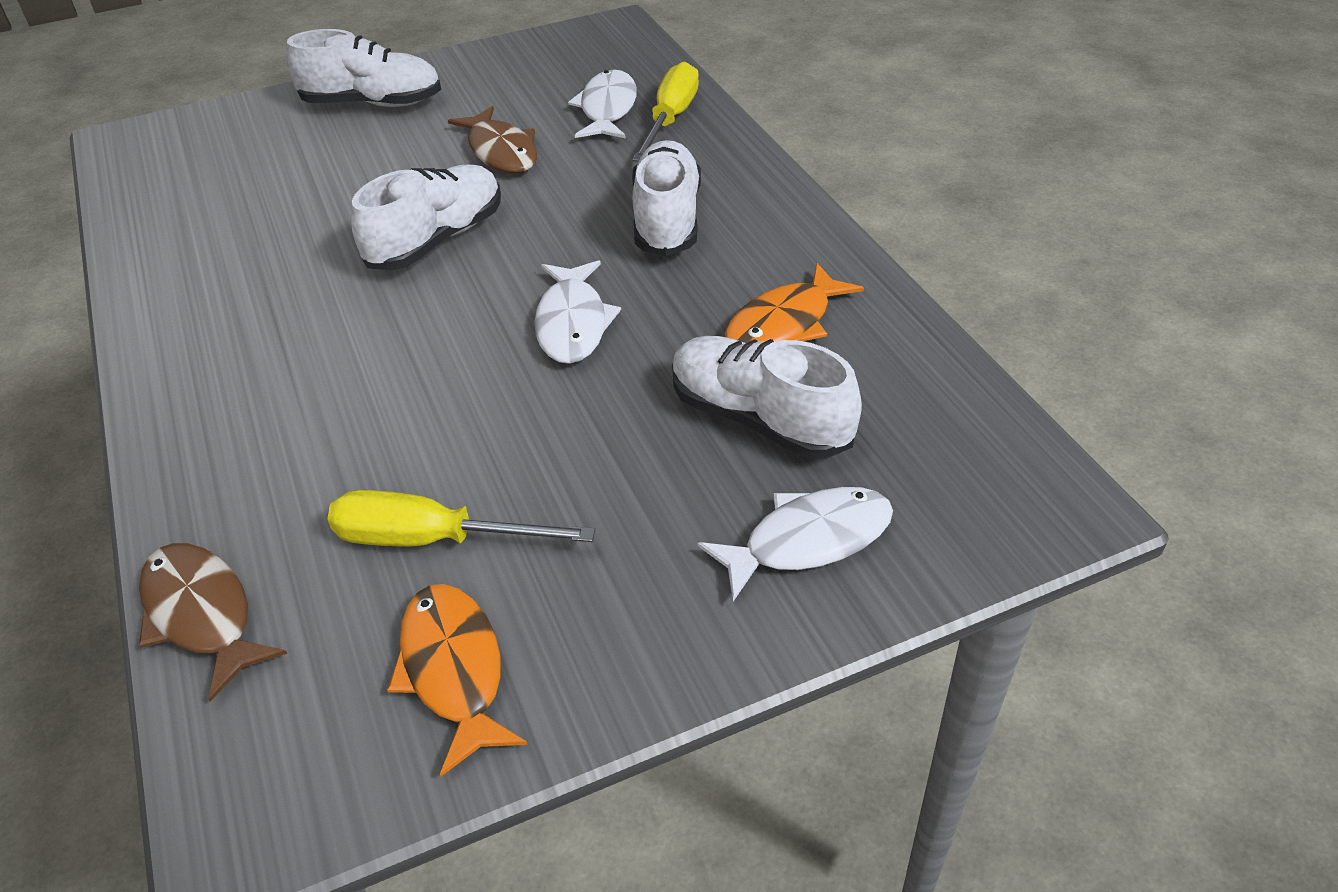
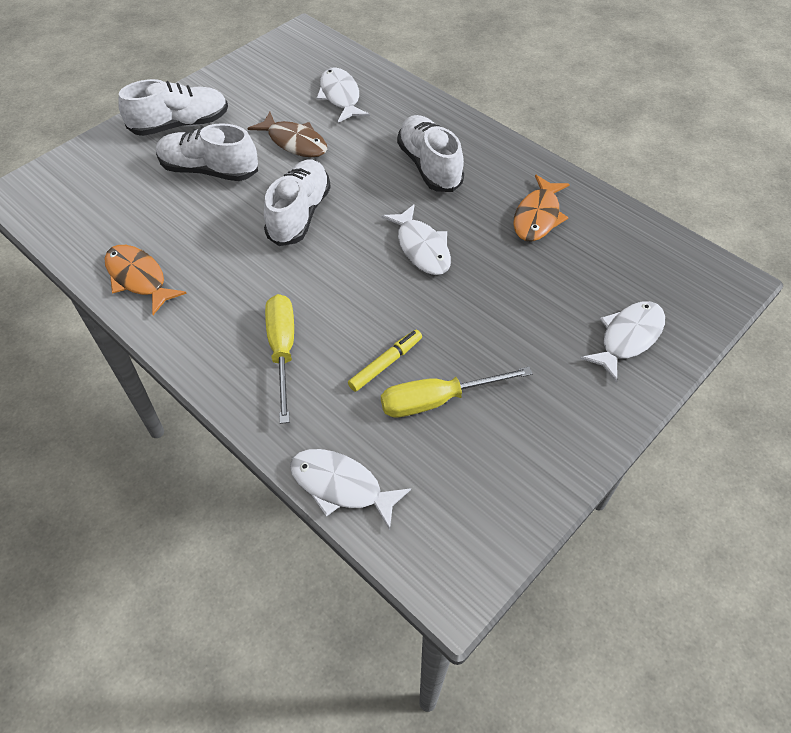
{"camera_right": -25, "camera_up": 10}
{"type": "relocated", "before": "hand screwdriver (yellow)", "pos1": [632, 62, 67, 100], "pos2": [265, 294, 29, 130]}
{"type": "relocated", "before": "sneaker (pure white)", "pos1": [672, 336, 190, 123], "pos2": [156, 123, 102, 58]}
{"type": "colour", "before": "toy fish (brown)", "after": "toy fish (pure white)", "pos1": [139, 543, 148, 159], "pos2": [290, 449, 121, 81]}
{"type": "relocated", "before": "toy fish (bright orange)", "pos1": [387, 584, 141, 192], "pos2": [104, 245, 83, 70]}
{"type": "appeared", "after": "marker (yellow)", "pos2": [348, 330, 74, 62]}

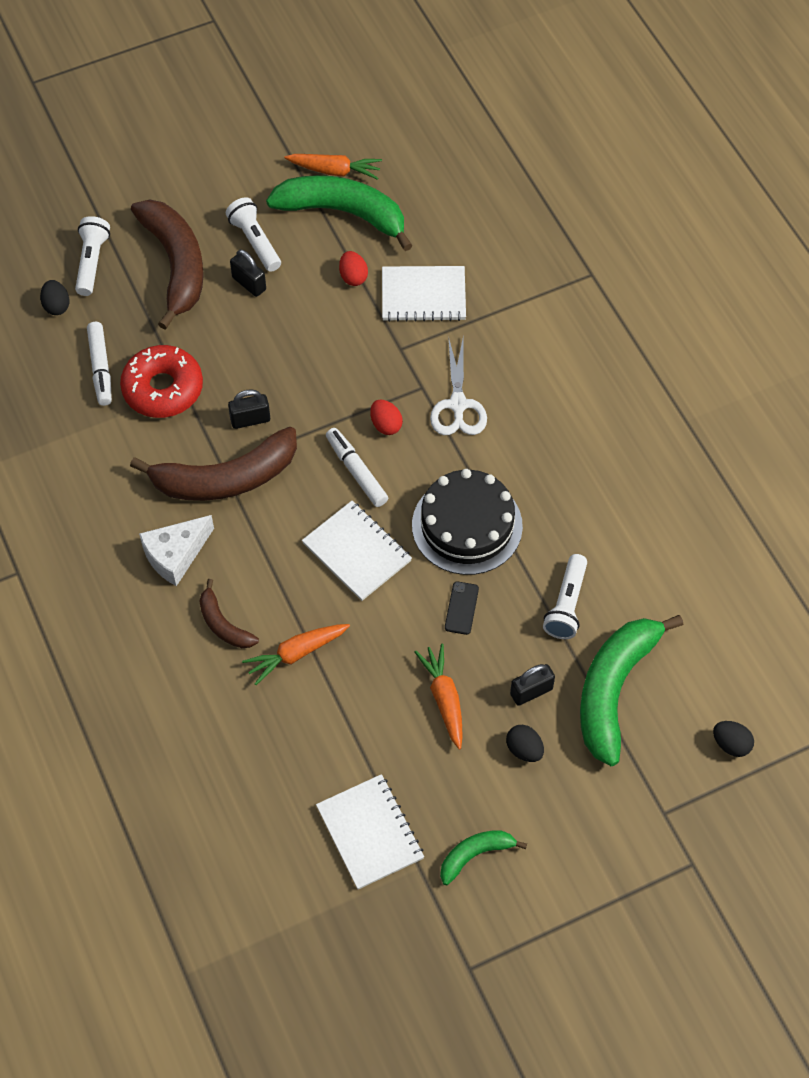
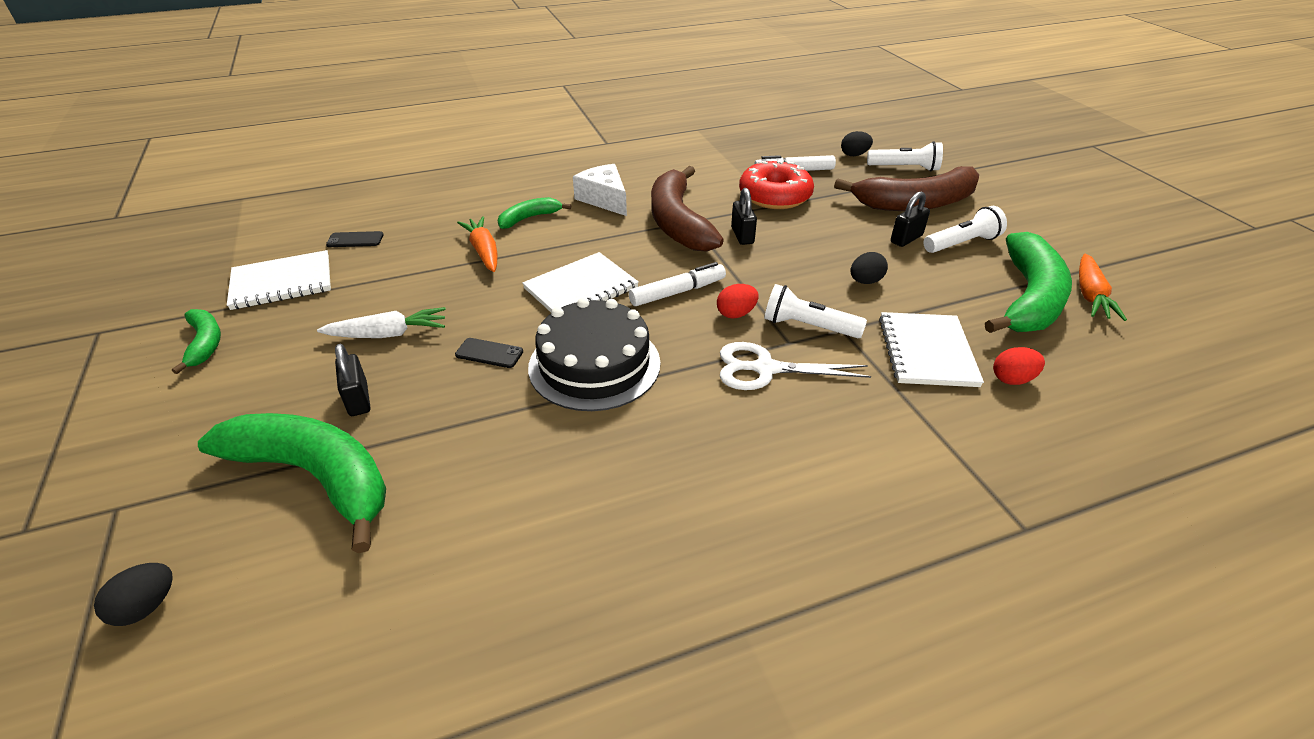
{"camera_right": 95, "camera_up": -20}
{"type": "relocated", "before": "toy egg (crimson)", "pos1": [339, 251, 29, 35], "pos2": [993, 347, 52, 38]}
{"type": "relocated", "before": "pocket torch (pure white)", "pos1": [543, 554, 44, 85], "pos2": [764, 284, 103, 54]}
{"type": "colour", "before": "toy banana (brown)", "after": "toy banana (green)", "pos1": [200, 579, 59, 69], "pos2": [498, 197, 73, 32]}
{"type": "colour", "before": "toy carrot (bright orange)", "after": "toy carrot (pure white)", "pos1": [414, 643, 49, 107], "pos2": [317, 307, 129, 31]}
{"type": "relocated", "before": "toy egg (jet-black)", "pos1": [506, 725, 38, 37], "pos2": [850, 252, 38, 32]}
{"type": "appeared", "after": "mobile phone (jet-black)", "pos2": [326, 231, 58, 16]}

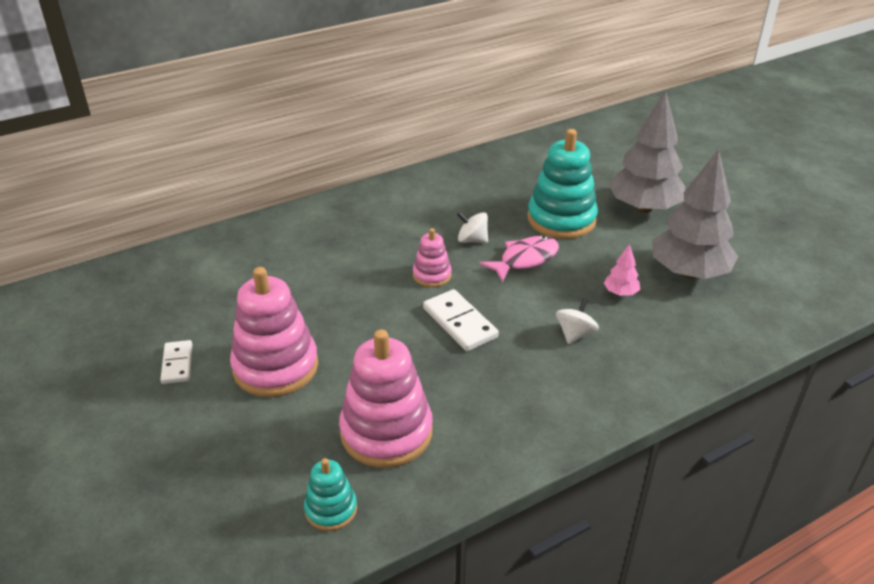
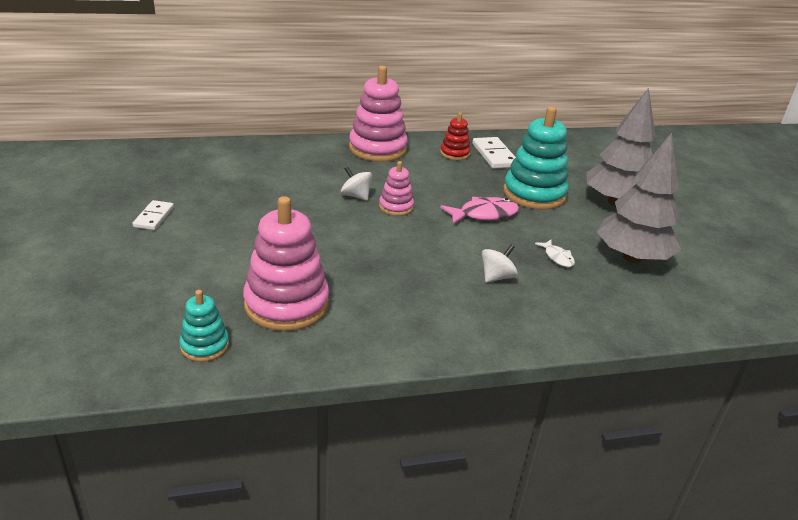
{"camera_right": 15, "camera_up": -5}
{"type": "relocated", "before": "whirligig (pure white)", "pos1": [457, 212, 31, 31], "pos2": [341, 167, 31, 34]}
{"type": "exchanged", "before": "tree (rosy)", "after": "toy fish (pure white)", "pos1": [604, 244, 36, 52], "pos2": [535, 240, 40, 27]}
{"type": "relocated", "before": "stacking toy (rosy)", "pos1": [230, 267, 88, 130], "pos2": [349, 66, 59, 96]}
{"type": "relocated", "before": "domino (pure white)", "pos1": [423, 289, 76, 62], "pos2": [472, 137, 44, 32]}
{"type": "appeared", "after": "stacking toy (crimson)", "pos2": [440, 112, 31, 48]}

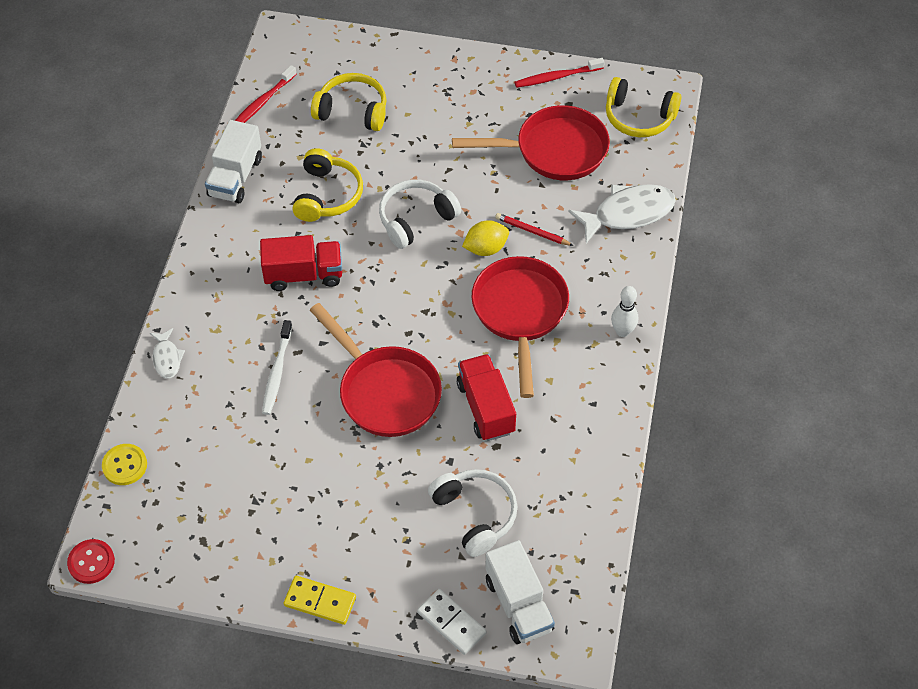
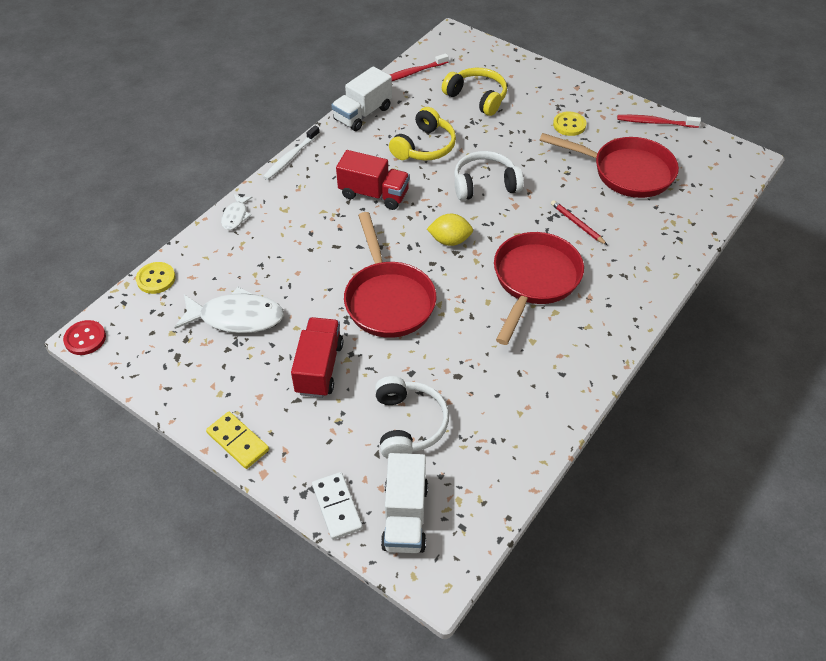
{"camera_right": 25, "camera_up": -5}
{"type": "missing", "before": "over-ear headphones (yellow)", "pos1": [606, 77, 76, 60]}
{"type": "relocated", "before": "toy fish (pure white)", "pos1": [568, 184, 108, 59], "pos2": [174, 287, 110, 46]}
{"type": "relocated", "before": "toy lemon (yellow)", "pos1": [462, 220, 47, 36], "pos2": [427, 214, 46, 32]}
{"type": "missing", "before": "skittle (pure white)", "pos1": [611, 286, 27, 51]}
{"type": "relocated", "before": "dental brush (pure white)", "pos1": [262, 320, 30, 95], "pos2": [263, 125, 57, 55]}
{"type": "relocated", "before": "truck (crimson)", "pos1": [457, 354, 59, 87], "pos2": [291, 317, 52, 81]}
{"type": "appeared", "after": "button (yellow)", "pos2": [553, 111, 34, 25]}

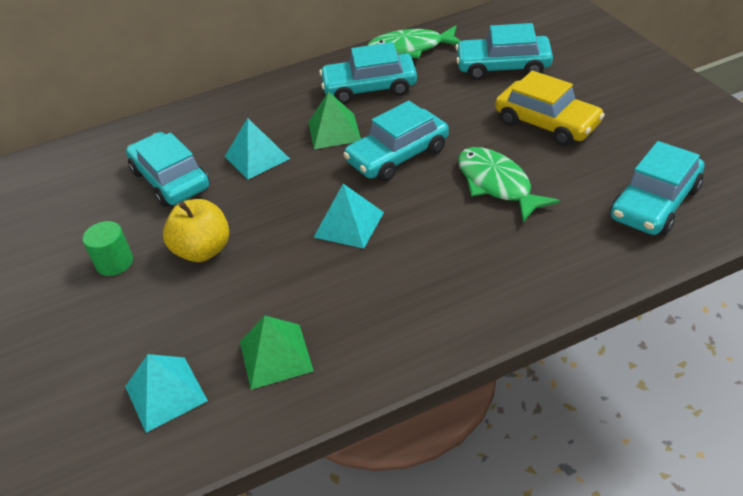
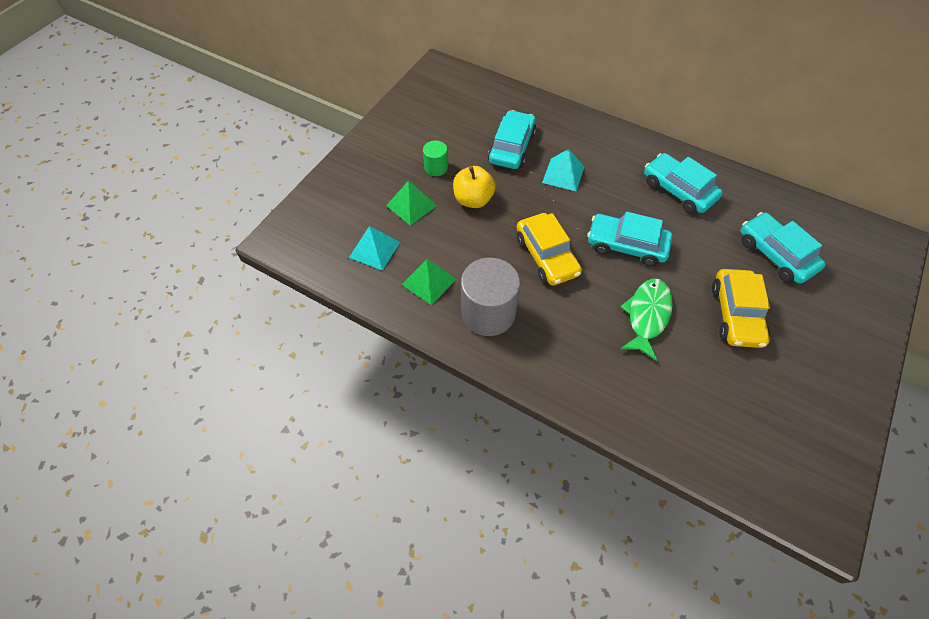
{"camera_right": 50, "camera_up": 15}
{"type": "missing", "before": "toy fish (green)", "pos1": [367, 25, 93, 34]}
{"type": "relocated", "before": "pyramid (green)", "pos1": [308, 91, 53, 58], "pos2": [386, 180, 51, 46]}
{"type": "missing", "before": "car (teal)", "pos1": [610, 141, 94, 94]}
{"type": "exchanged", "before": "pyramid (teal)", "after": "car (yellow)", "pos1": [314, 184, 70, 65], "pos2": [517, 213, 65, 73]}
{"type": "appeared", "after": "cylinder shape (gray)", "pos2": [461, 258, 59, 78]}

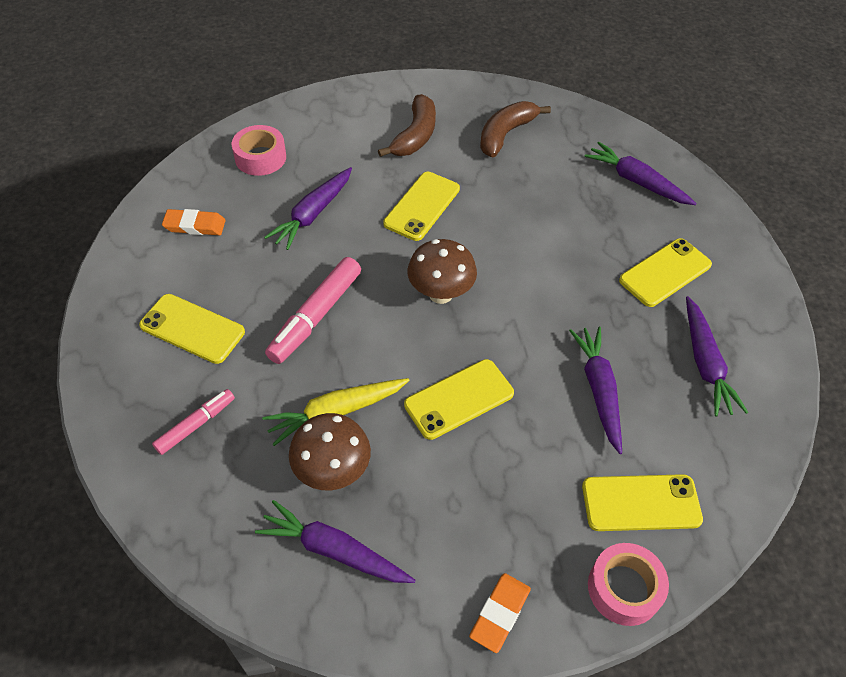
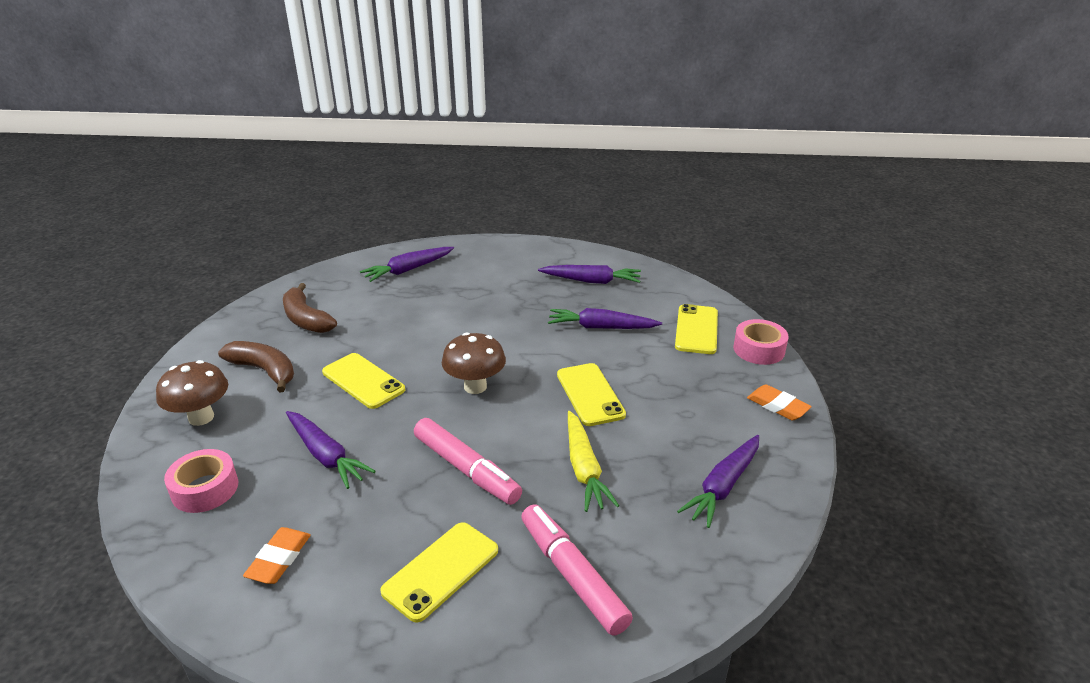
{"camera_right": -75, "camera_up": -20}
{"type": "missing", "before": "mobile phone (yellow)", "pos1": [619, 238, 93, 69]}
{"type": "size", "before": "marker (rosy)", "pos1": [152, 389, 83, 66], "pos2": [521, 504, 112, 132], "scale": 1.66}
{"type": "relocated", "before": "fungus (brown)", "pos1": [289, 413, 82, 77], "pos2": [156, 360, 72, 66]}

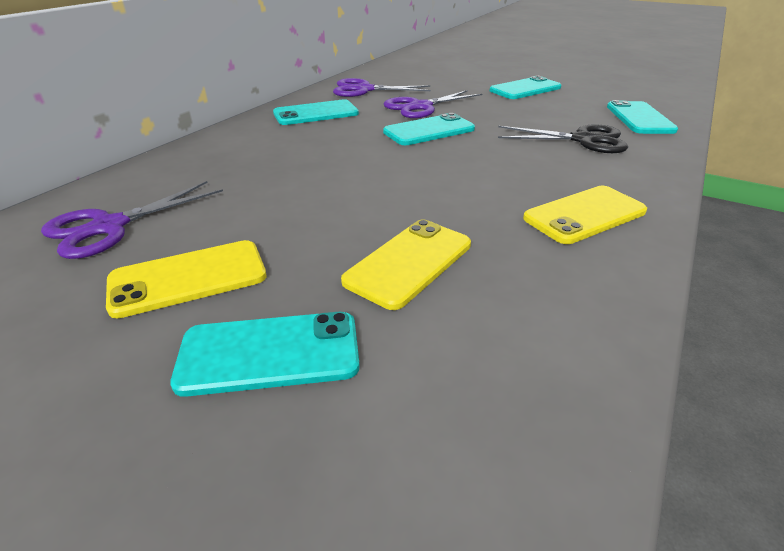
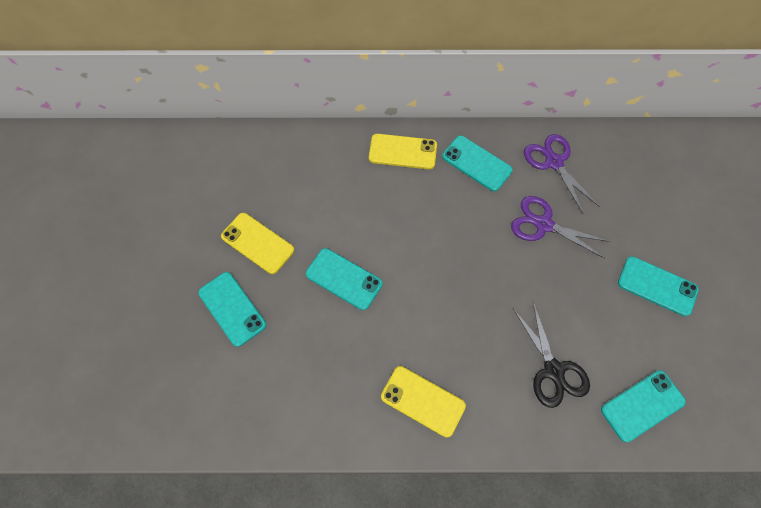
{"camera_right": 60, "camera_up": 30}
{"type": "relocated", "before": "mobile phone (teal)", "pos1": [383, 113, 92, 32], "pos2": [306, 248, 77, 62]}
{"type": "missing", "before": "scissors (purple)", "pos1": [41, 181, 182, 78]}
{"type": "relocated", "before": "mobile phone (yellow)", "pos1": [341, 219, 130, 91], "pos2": [369, 134, 68, 35]}

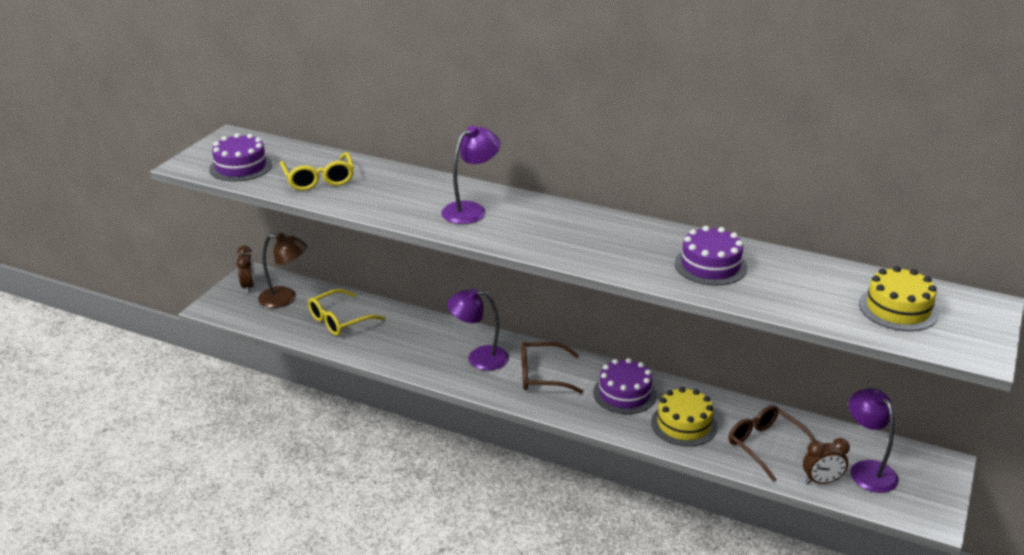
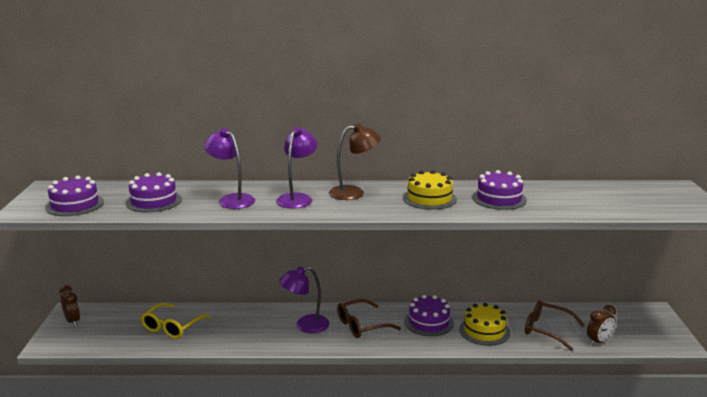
{"camera_right": -25, "camera_up": -10}
{"type": "exchanged", "before": "spectacles (yellow)", "after": "gateau (purple)", "pos1": [280, 152, 74, 39], "pos2": [126, 172, 56, 40]}
{"type": "relocated", "before": "lamp (brown)", "pos1": [258, 233, 49, 75], "pos2": [329, 123, 52, 77]}
{"type": "relocated", "before": "gateau (yellow)", "pos1": [859, 266, 80, 65], "pos2": [403, 170, 54, 40]}
{"type": "relocated", "before": "lamp (purple)", "pos1": [849, 388, 50, 105], "pos2": [204, 128, 51, 81]}

